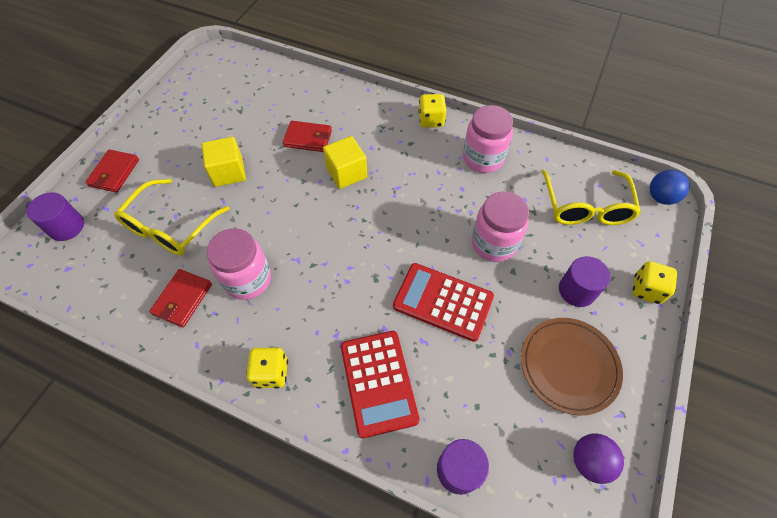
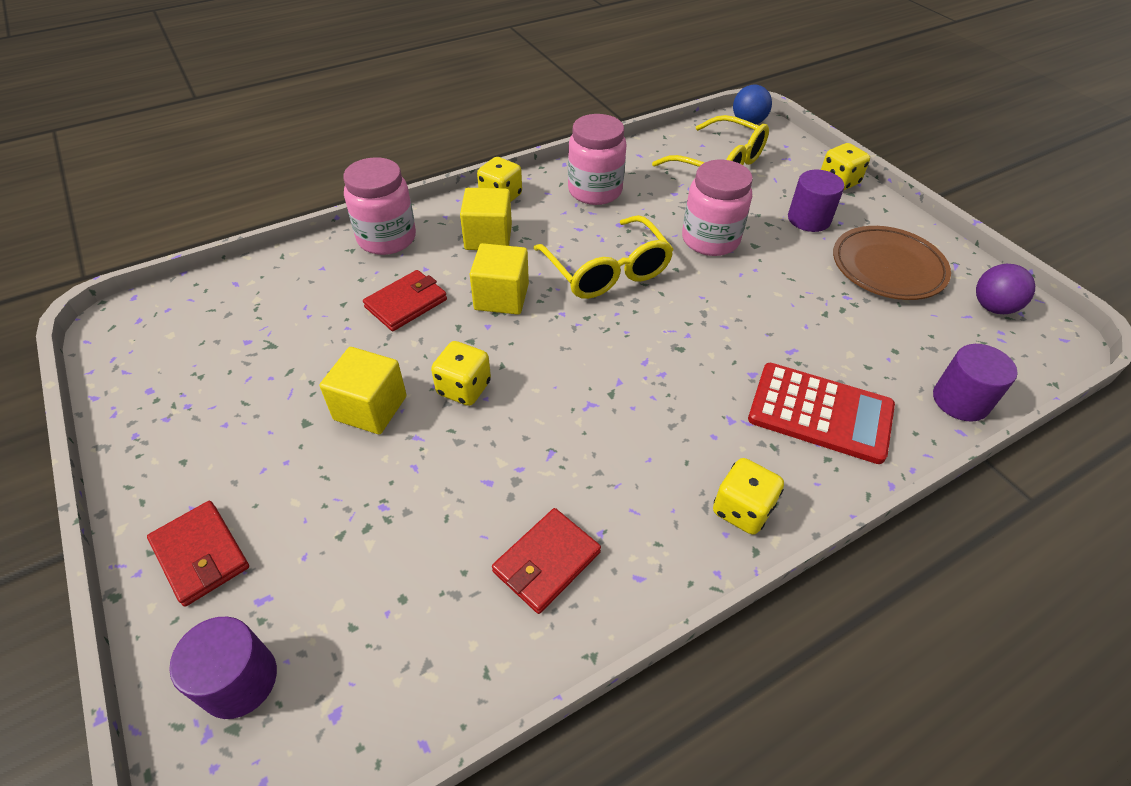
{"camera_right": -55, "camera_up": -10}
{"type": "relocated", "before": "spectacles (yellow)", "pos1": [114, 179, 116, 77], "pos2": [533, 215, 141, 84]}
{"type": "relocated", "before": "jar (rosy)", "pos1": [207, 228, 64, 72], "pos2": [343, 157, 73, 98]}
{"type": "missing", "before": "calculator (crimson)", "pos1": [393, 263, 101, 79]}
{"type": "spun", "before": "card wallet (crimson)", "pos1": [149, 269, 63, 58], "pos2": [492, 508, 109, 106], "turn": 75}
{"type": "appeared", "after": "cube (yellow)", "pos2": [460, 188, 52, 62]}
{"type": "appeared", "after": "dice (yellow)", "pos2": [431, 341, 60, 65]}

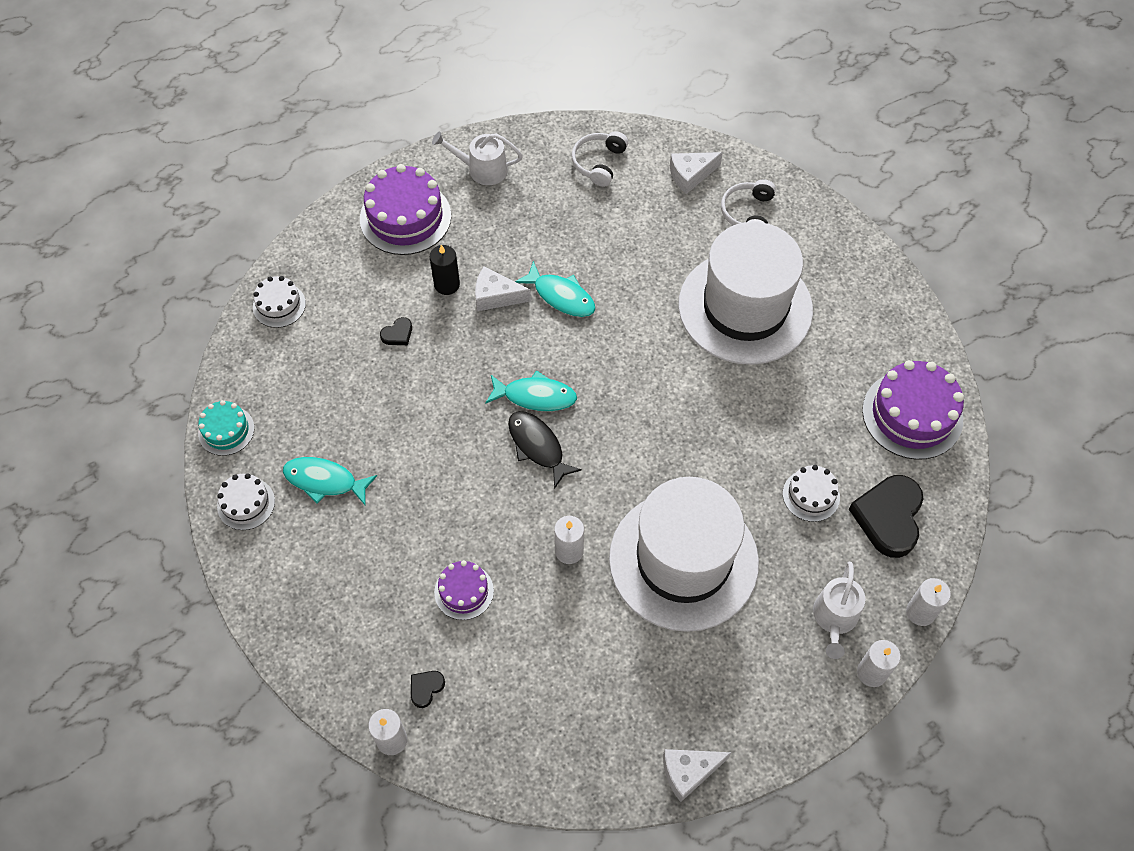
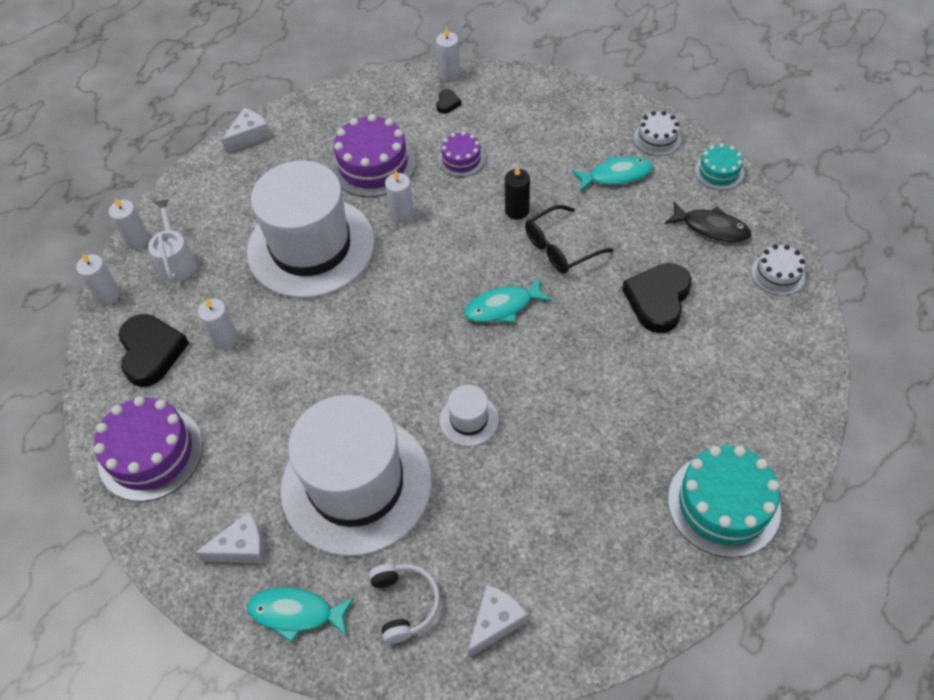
{"camera_right": 155, "camera_up": -5}
{"type": "exchanged", "before": "sprinkling can (pure white)", "after": "gateau (teal)", "pos1": [432, 131, 91, 54], "pos2": [668, 445, 113, 113]}
{"type": "missing", "before": "over-ear headphones (pure white)", "pos1": [572, 131, 56, 56]}
{"type": "relocated", "before": "gateau (purple)", "pos1": [360, 164, 91, 91], "pos2": [331, 114, 85, 83]}
{"type": "relocated", "before": "wax candle (jet-black)", "pos1": [430, 245, 30, 50], "pos2": [505, 166, 25, 54]}
{"type": "relocated", "before": "toy fish (teal)", "pos1": [515, 261, 81, 56], "pos2": [247, 587, 107, 56]}
{"type": "relocated", "before": "piece of cheese (pure white)", "pos1": [475, 267, 56, 44], "pos2": [195, 512, 70, 51]}
{"type": "size", "before": "heart shape (jet-black)", "pos1": [380, 317, 32, 28], "pos2": [622, 263, 70, 70], "scale": 2.25}
{"type": "relocated", "before": "toy fish (jet-black)", "pos1": [508, 411, 74, 78], "pos2": [665, 202, 86, 40]}
{"type": "exchanged", "before": "gateau (pure white)", "after": "wax candle (pure white)", "pos1": [783, 465, 57, 57], "pos2": [198, 299, 40, 51]}
{"type": "appeared", "after": "spectacles (jet-black)", "pos2": [525, 205, 88, 69]}
{"type": "appeared", "after": "hat (pure white)", "pos2": [440, 385, 59, 61]}

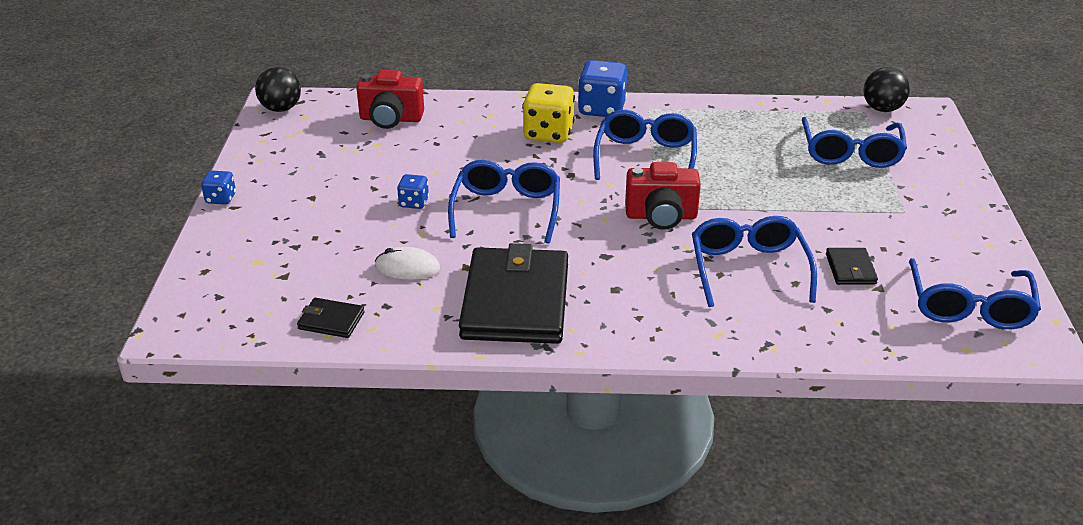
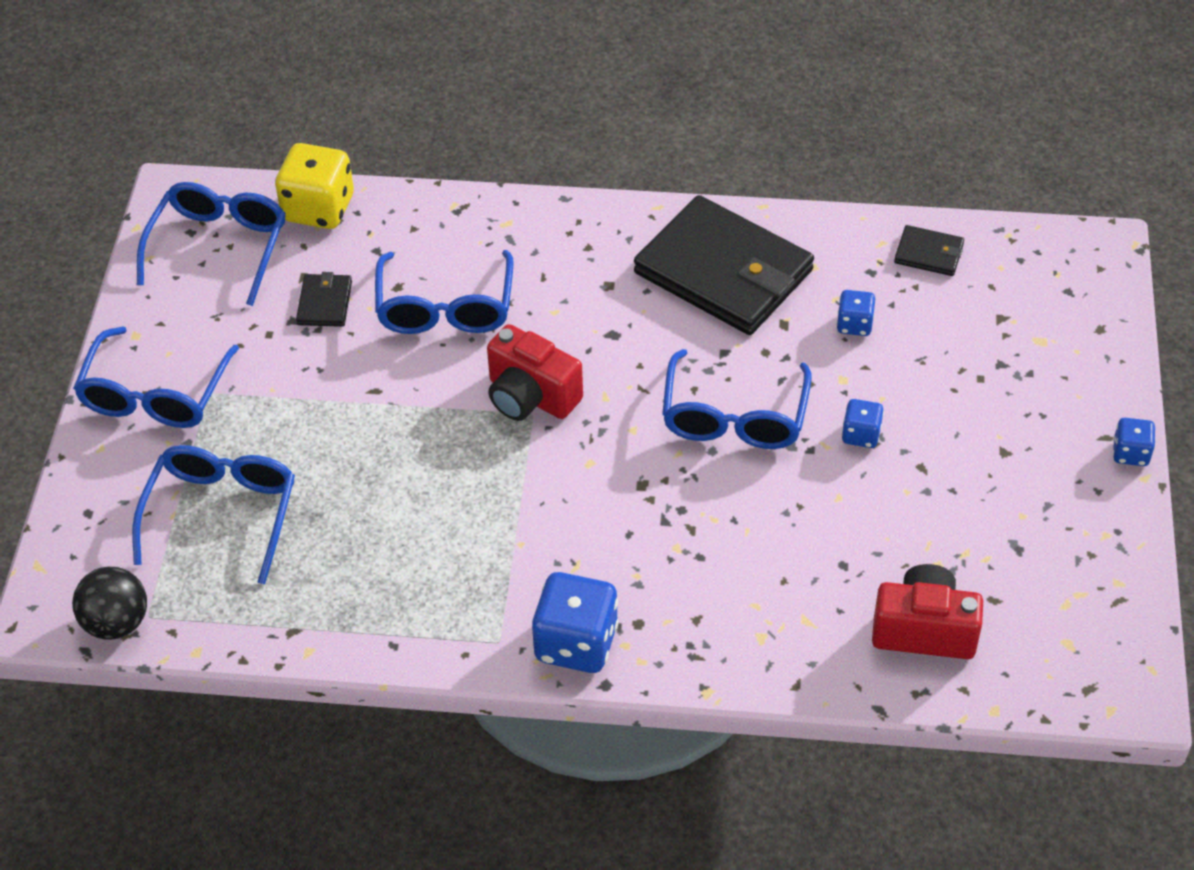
{"camera_right": -175, "camera_up": 15}
{"type": "missing", "before": "play ball (jet-black)", "pos1": [255, 67, 46, 45]}
{"type": "relocated", "before": "dice (yellow)", "pos1": [522, 83, 53, 60], "pos2": [275, 143, 79, 86]}
{"type": "relocated", "before": "spectacles (blue)", "pos1": [593, 110, 104, 70], "pos2": [73, 326, 166, 102]}
{"type": "spun", "before": "compact camera (crimson)", "pos1": [625, 162, 76, 68], "pos2": [487, 324, 96, 97], "turn": -150}
{"type": "spun", "before": "card wallet (jet-black)", "pos1": [459, 243, 109, 101], "pos2": [634, 195, 180, 140], "turn": -60}
{"type": "exchanged", "before": "mouse (pure white)", "after": "dice (blue)", "pos1": [375, 247, 65, 33], "pos2": [836, 290, 39, 46]}

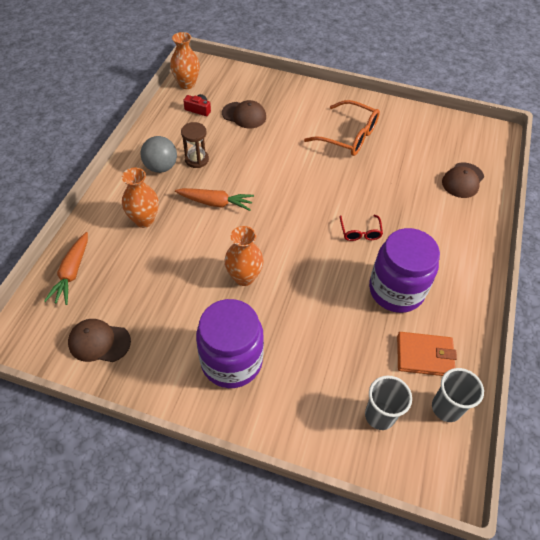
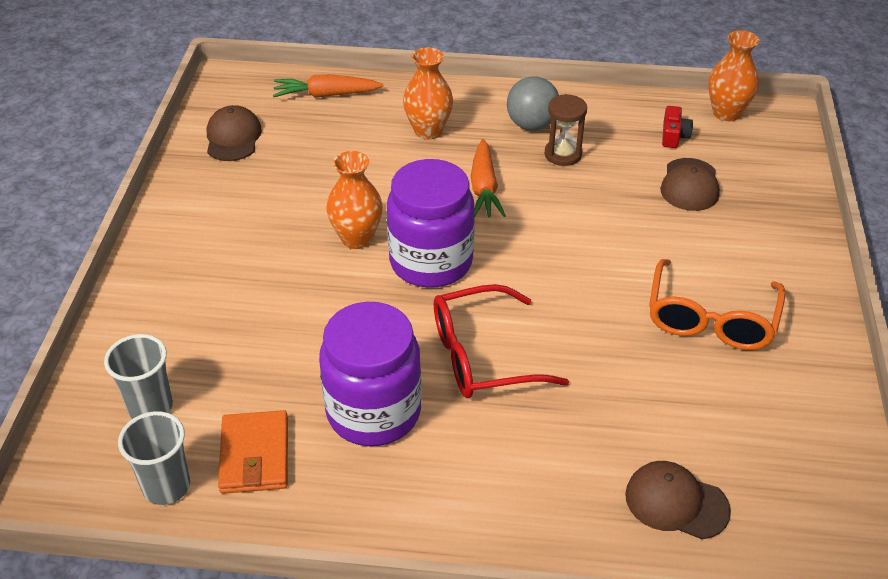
{"camera_right": 80, "camera_up": -10}
{"type": "size", "before": "spectacles (crimson)", "pos1": [340, 215, 43, 26], "pos2": [434, 284, 135, 114], "scale": 1.88}
{"type": "relocated", "before": "jar (purple)", "pos1": [196, 299, 68, 89], "pos2": [387, 159, 88, 129]}

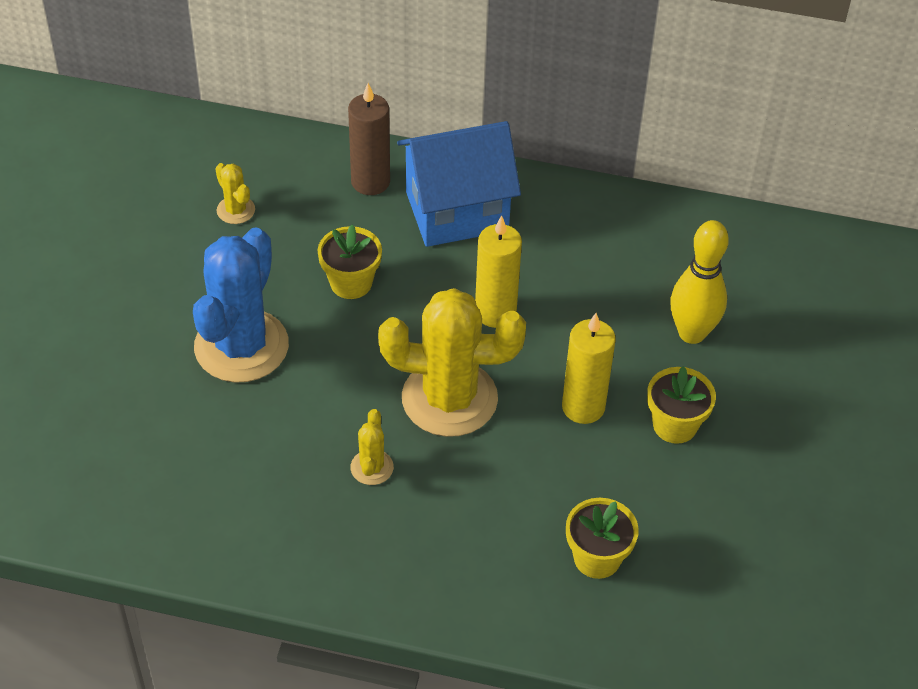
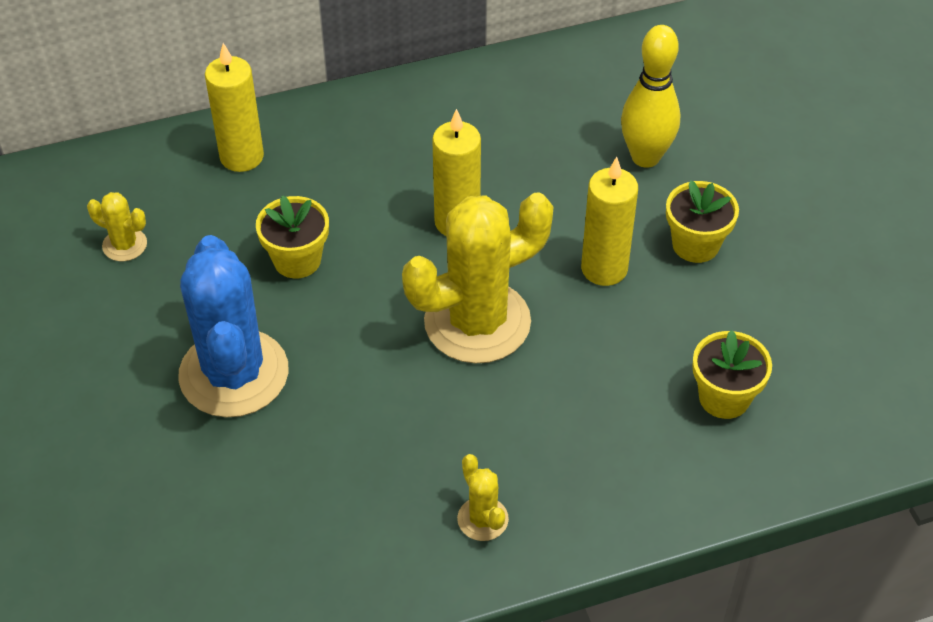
{"camera_right": -30, "camera_up": 0}
{"type": "colour", "before": "wax candle (brown)", "after": "wax candle (yellow)", "pos1": [348, 83, 42, 112], "pos2": [205, 43, 59, 129]}
{"type": "missing", "before": "toy house (blue)", "pos1": [397, 121, 124, 126]}
{"type": "relocated", "before": "cactus (yellow)", "pos1": [350, 409, 44, 76], "pos2": [457, 454, 52, 87]}

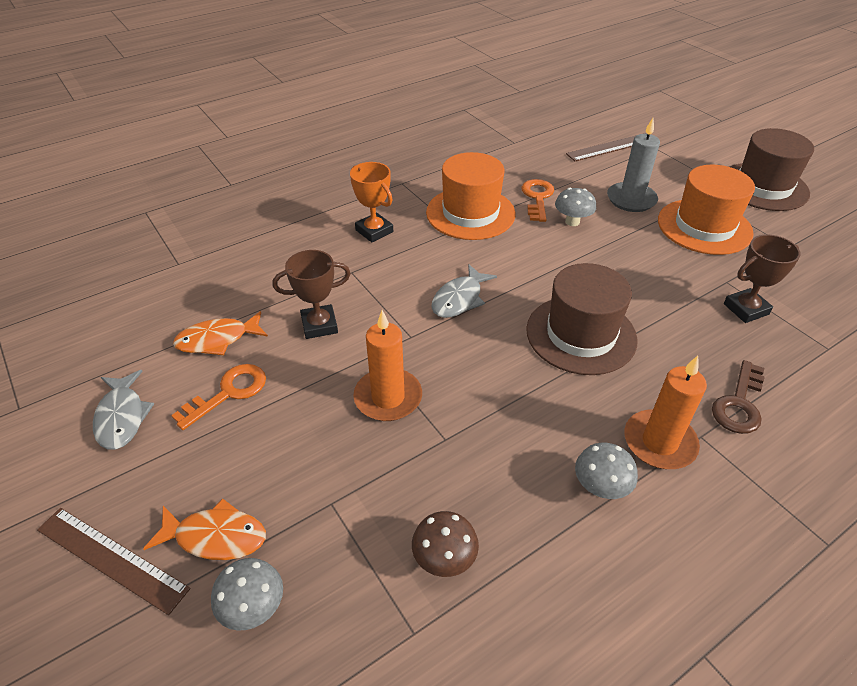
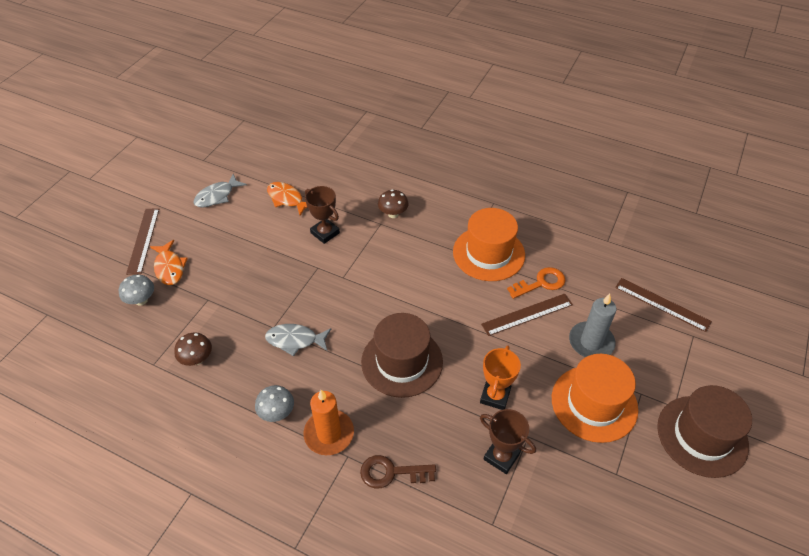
{"camera_right": 60, "camera_up": 5}
{"type": "relocated", "before": "trophy (bright orange)", "pos1": [350, 162, 43, 80], "pos2": [480, 345, 41, 65]}
{"type": "exchanged", "before": "fungus (gray)", "after": "ruler (brown)", "pos1": [555, 188, 41, 38], "pos2": [481, 294, 92, 42]}
{"type": "relocated", "before": "toy fish (gray)", "pos1": [431, 264, 66, 54], "pos2": [265, 324, 66, 32]}
{"type": "missing", "before": "wax candle (bright orange)", "pos1": [353, 310, 69, 111]}
{"type": "missing", "before": "latchkey (bright orange)", "pos1": [171, 364, 95, 66]}
{"type": "appeared", "after": "fungus (brown)", "pos2": [378, 189, 31, 29]}

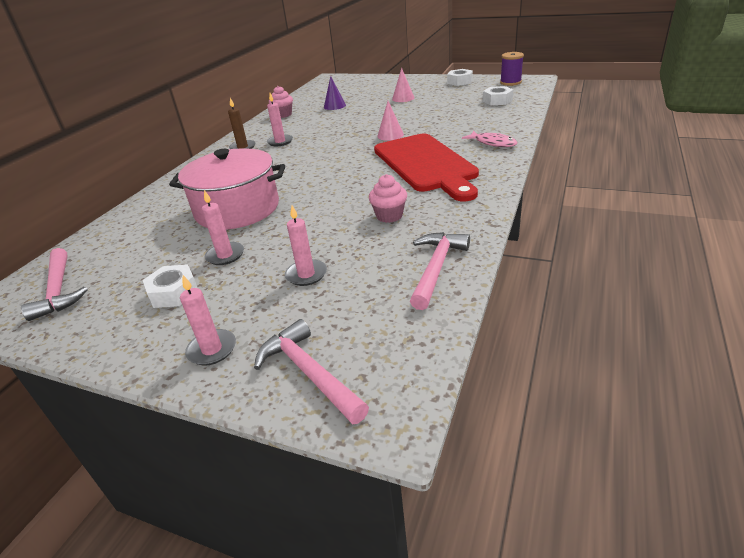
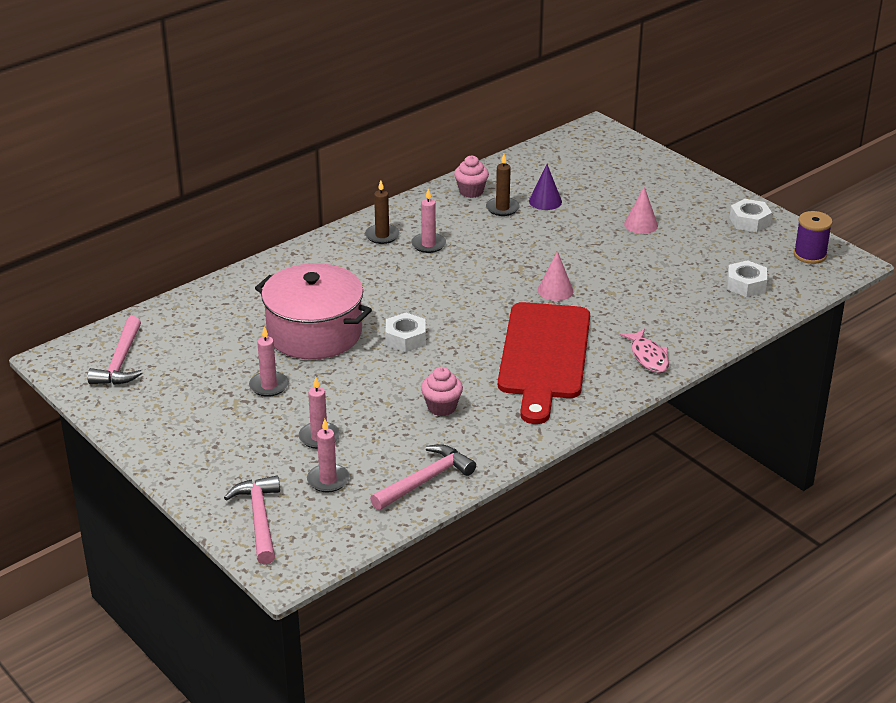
{"camera_right": 25, "camera_up": 0}
{"type": "relocated", "before": "hexagon nut (pure white)", "pos1": [143, 264, 55, 44], "pos2": [385, 313, 41, 39]}
{"type": "relocated", "before": "wax candle (rosy)", "pos1": [180, 275, 56, 91], "pos2": [307, 419, 42, 73]}
{"type": "appeared", "after": "wax candle (brown)", "pos2": [486, 154, 34, 62]}

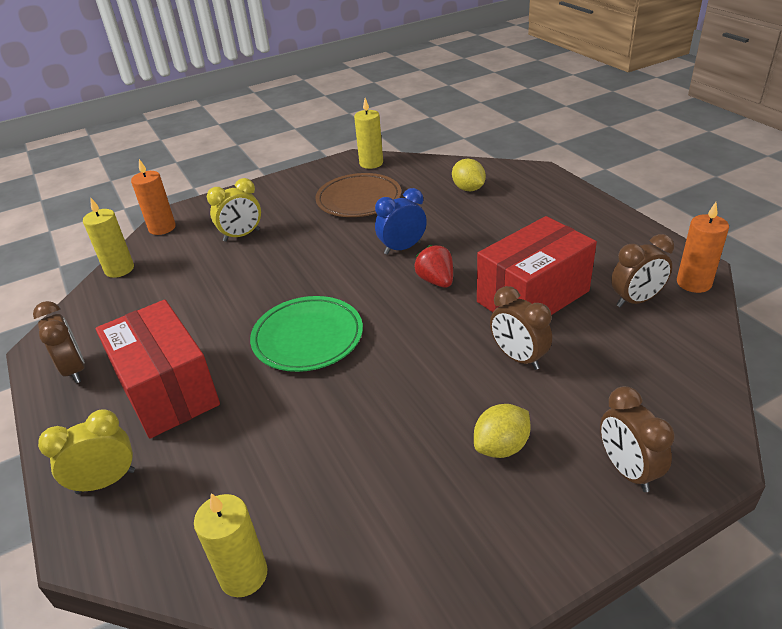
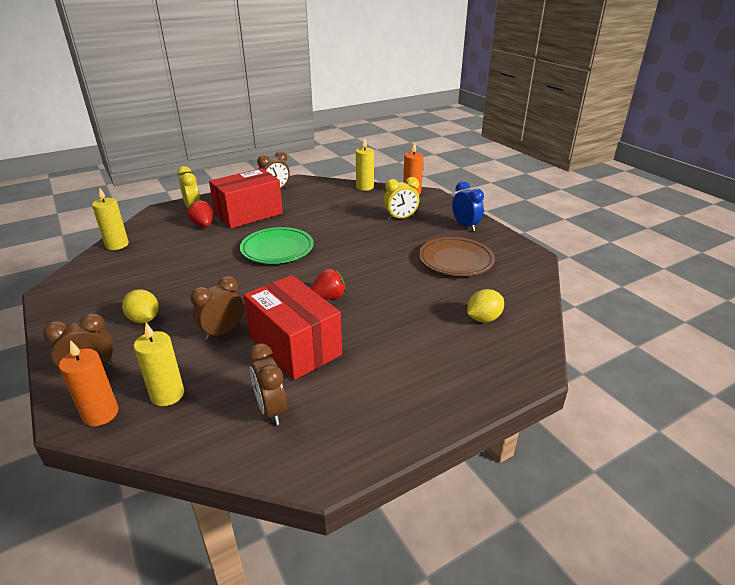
{"camera_right": 85, "camera_up": -5}
{"type": "relocated", "before": "wax candle (yellow)", "pos1": [354, 98, 29, 71], "pos2": [134, 323, 50, 83]}
{"type": "spun", "before": "clock (yellow)", "pos1": [207, 178, 54, 64], "pos2": [384, 177, 35, 43], "turn": -75}
{"type": "relocated", "before": "clock (blue)", "pos1": [375, 188, 52, 67], "pos2": [452, 181, 32, 50]}
{"type": "relocated", "before": "wax candle (bright orange)", "pos1": [677, 202, 52, 91], "pos2": [59, 340, 60, 86]}
{"type": "appeared", "after": "berry (crimson)", "pos2": [187, 200, 26, 27]}

